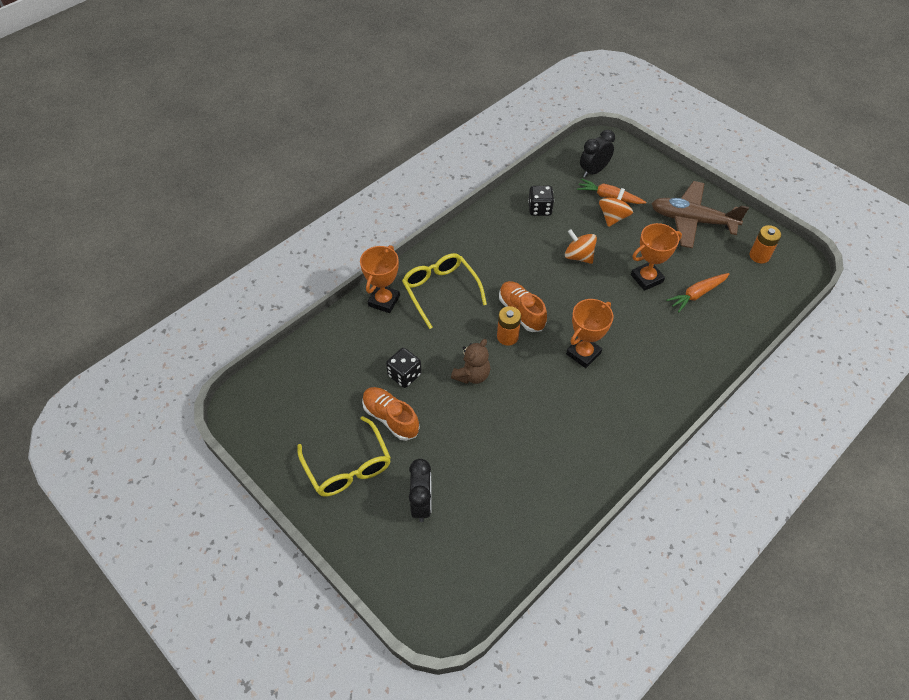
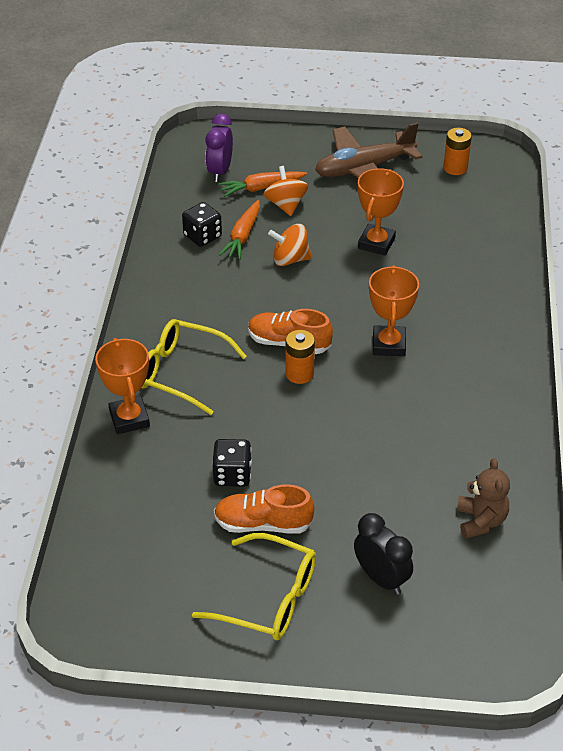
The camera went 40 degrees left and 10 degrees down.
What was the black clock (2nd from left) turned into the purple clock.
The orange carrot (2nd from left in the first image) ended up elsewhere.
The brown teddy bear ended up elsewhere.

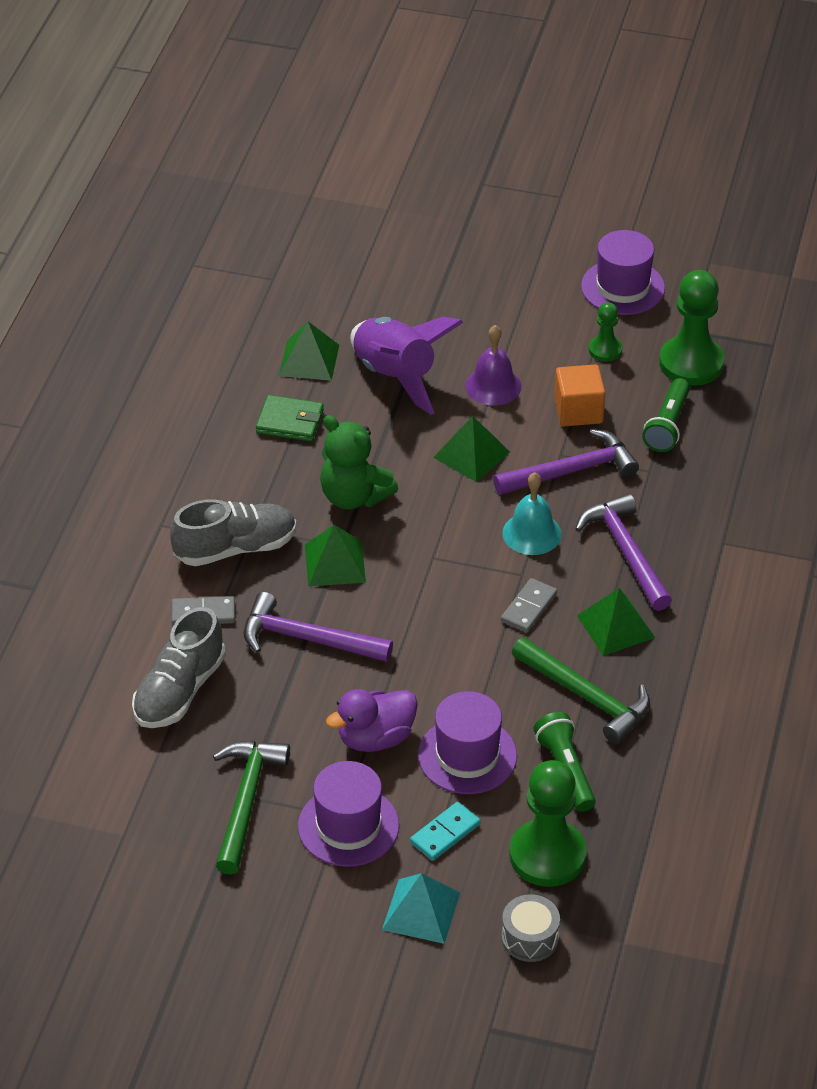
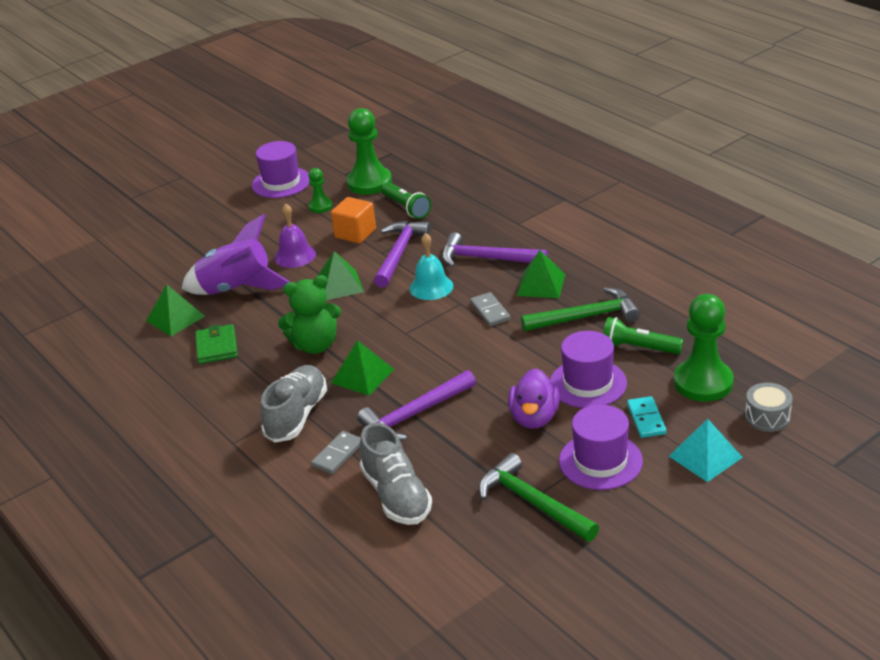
The camera went 50 degrees left and 10 degrees down.
The green wallet ended up facing another way, 60 degrees counterclockwise from before.

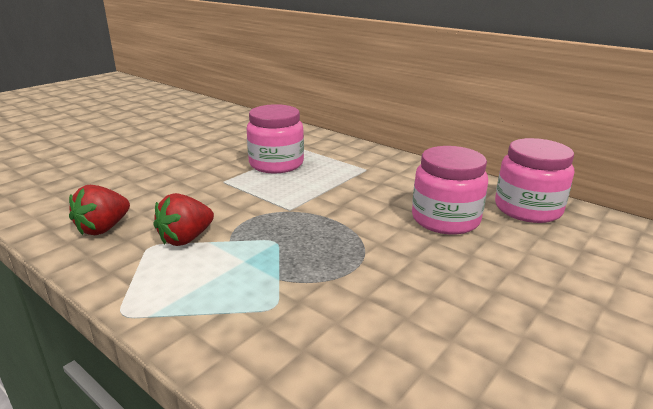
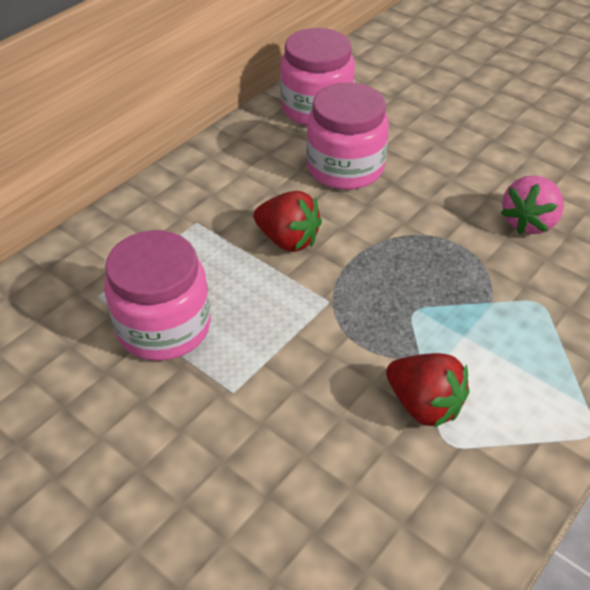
The camera went 90 degrees left and 20 degrees up.
The red strawberry (1st from left) ended up elsewhere.
The second view gained the pink strawberry.

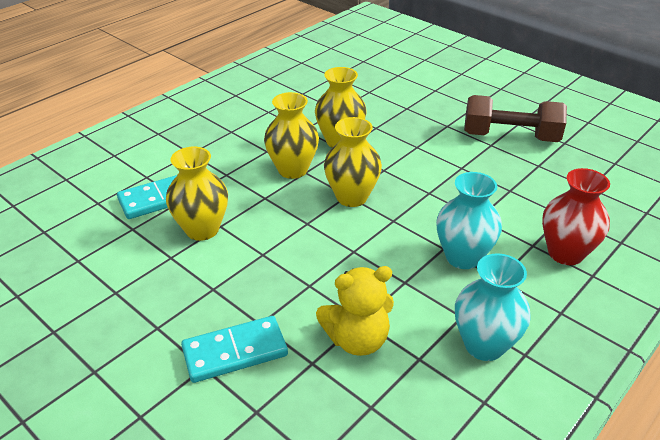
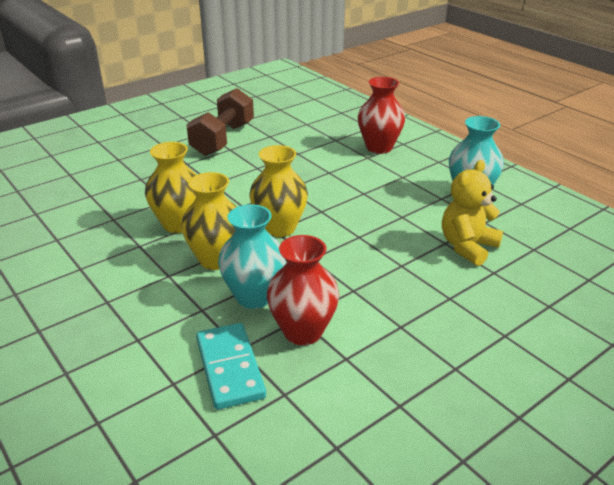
The camera went 80 degrees left and 5 degrees down.
The turquoise vase (1st from left) ended up elsewhere.
What was the yellow vase (1st from left) turned into the red vase (1st from left).
The yellow teddy bear ended up facing another way, 135 degrees counterclockwise from before.
The second view lost the turquoise domino (2nd from left).

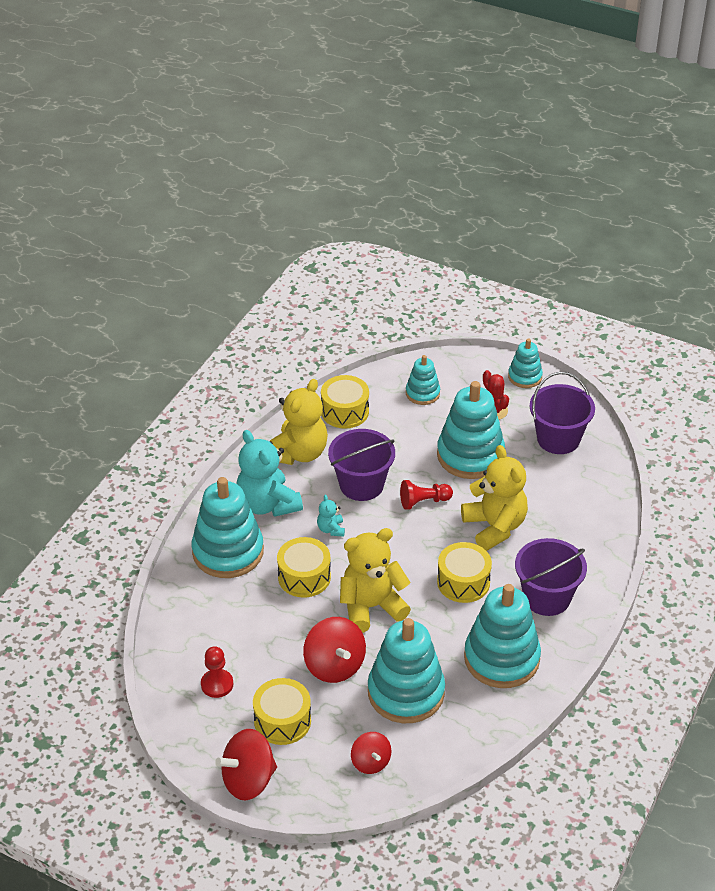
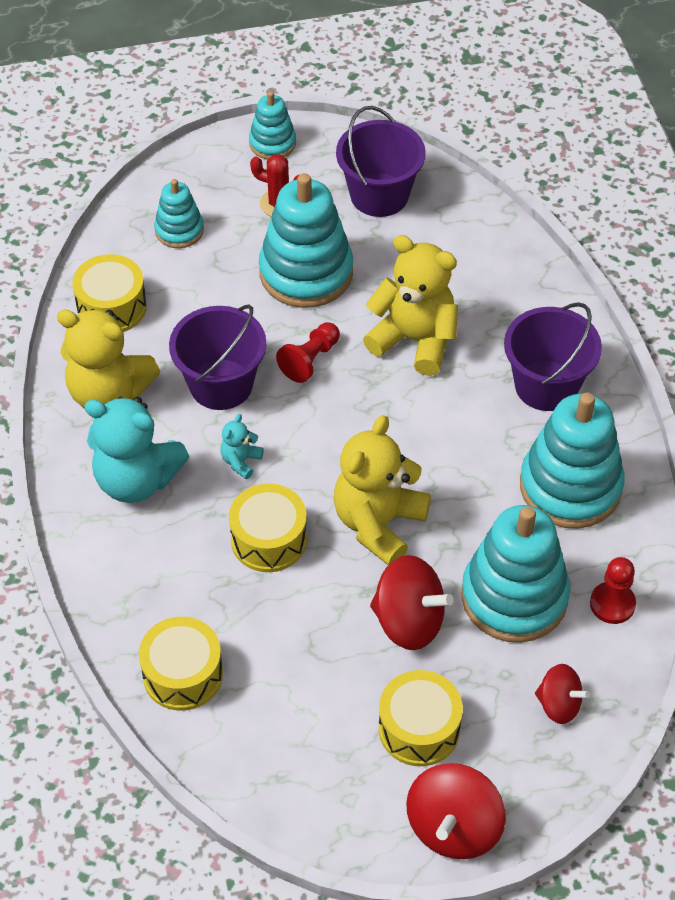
The camera went 40 degrees left and 10 degrees up.
The yellow teddy bear (1st from left) ended up facing another way, 120 degrees clockwise from before.
The yellow drum (4th from left in the first image) ended up elsewhere.
The turquoise teddy bear (2nd from left) ended up facing another way, 75 degrees clockwise from before.
The red pawn (1st from left in the first image) ended up elsewhere.
The second view lost the turquoise stacking toy (1st from left).

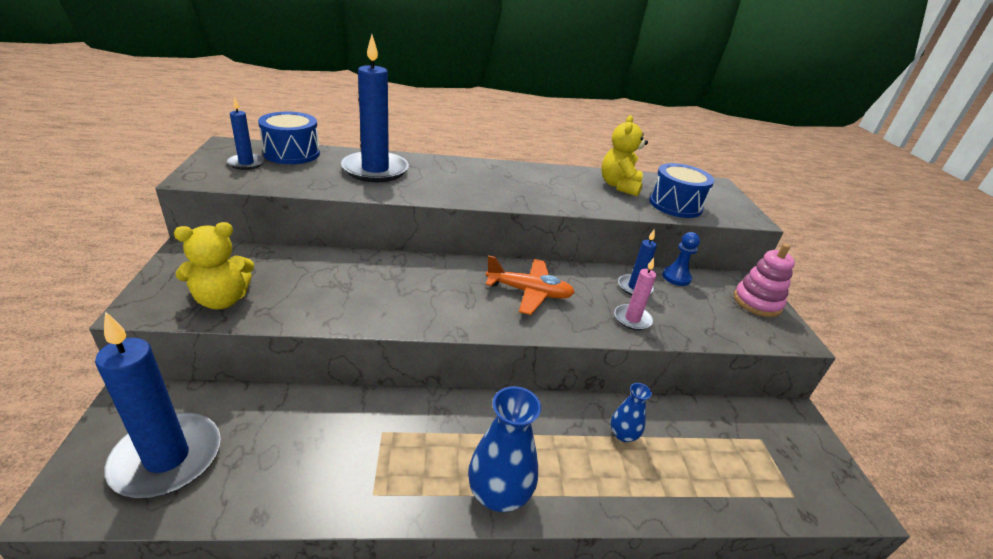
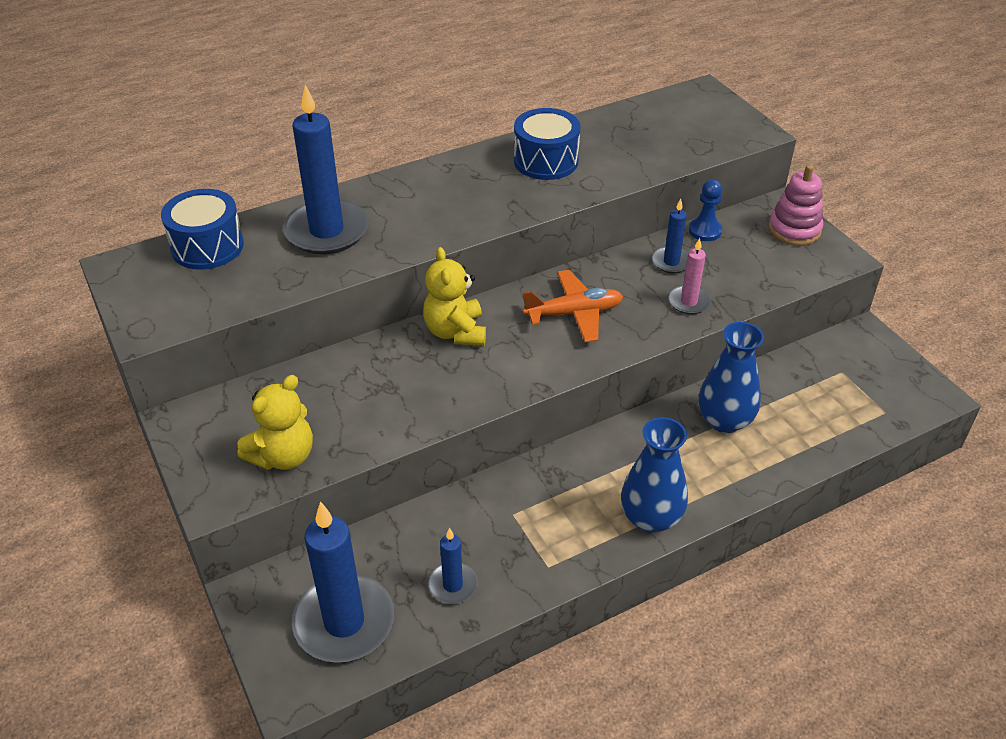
The camera went 20 degrees left and 10 degrees up.
The yellow teddy bear (2nd from left) ended up elsewhere.
The blue candle (2nd from left in the first image) ended up elsewhere.
The blue drum (2nd from left) ended up elsewhere.
The size of the blue vase (2nd from left) changed by a factor of 1.80.

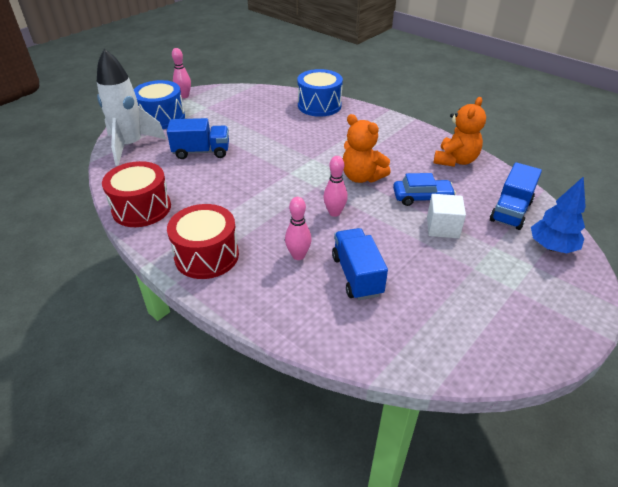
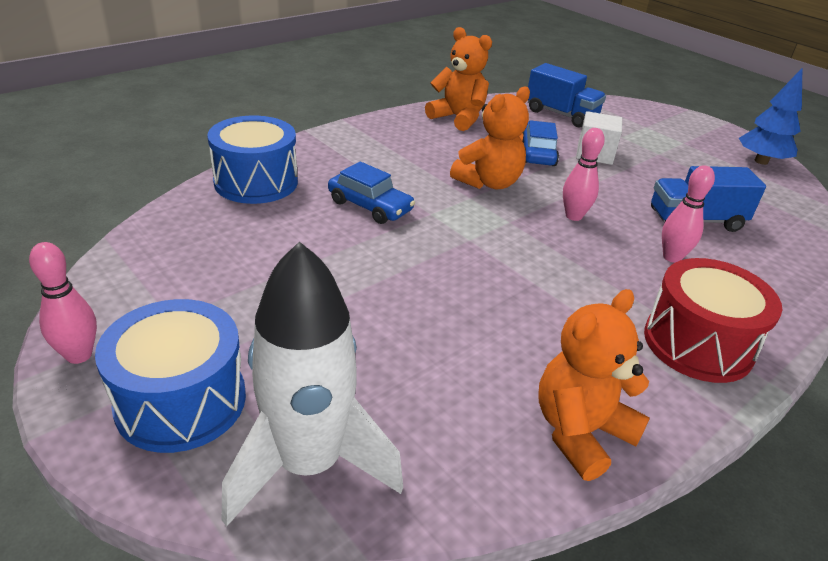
The camera went 85 degrees left and 5 degrees down.
The second view gained the blue car (1st from left).
Where the red drum (1st from left) stood, the orange teddy bear (3rd from left) came to stand.
The blue tree ended up elsewhere.
The second view lost the blue truck (1st from left).

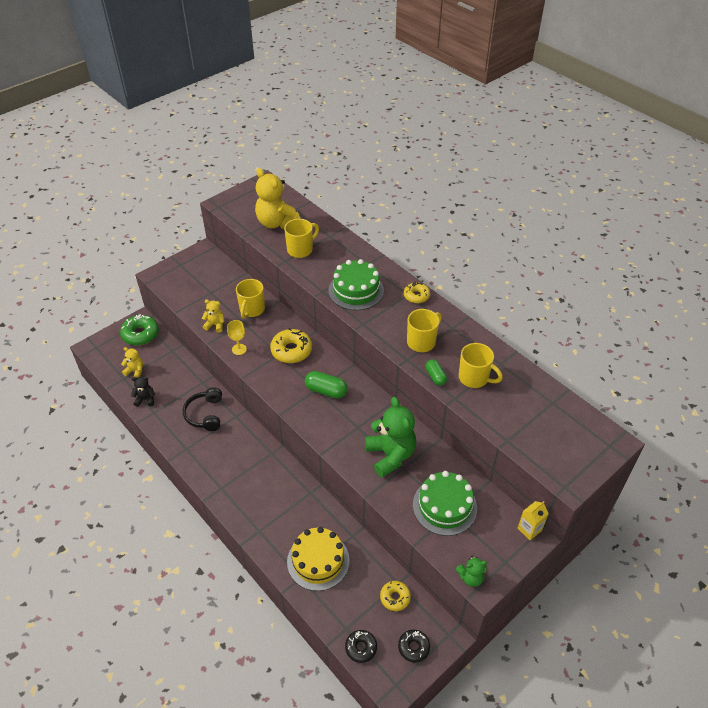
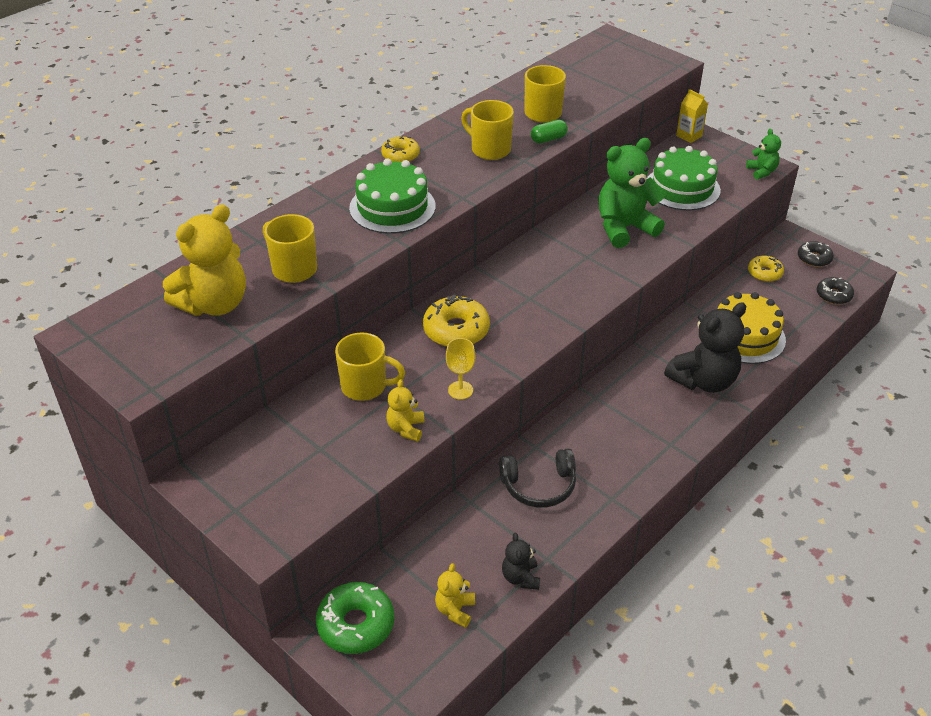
The camera went 95 degrees left and 5 degrees down.
The second view gained the black teddy bear (2nd from left).
The second view lost the green capsule (1st from left).

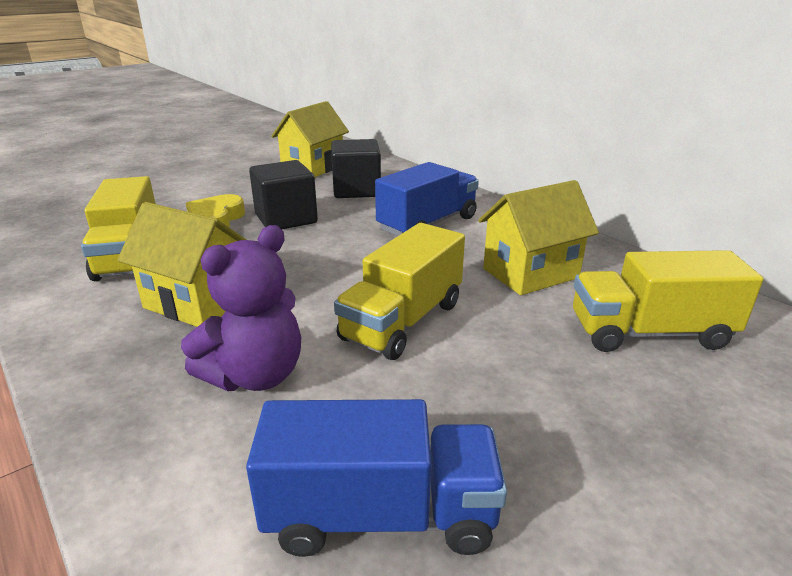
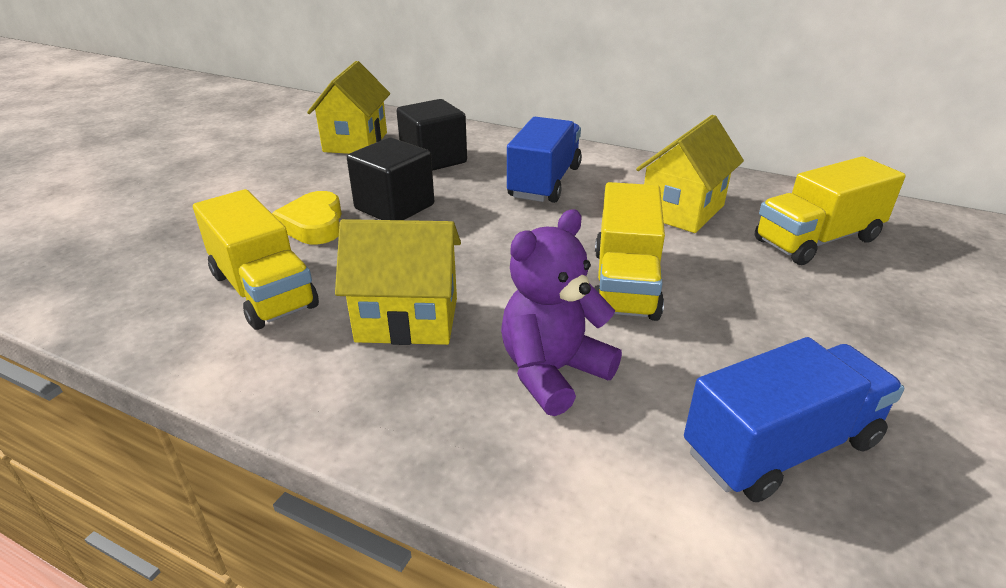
The camera went 25 degrees left and 5 degrees up.
The purple teddy bear ended up facing another way, 150 degrees counterclockwise from before.

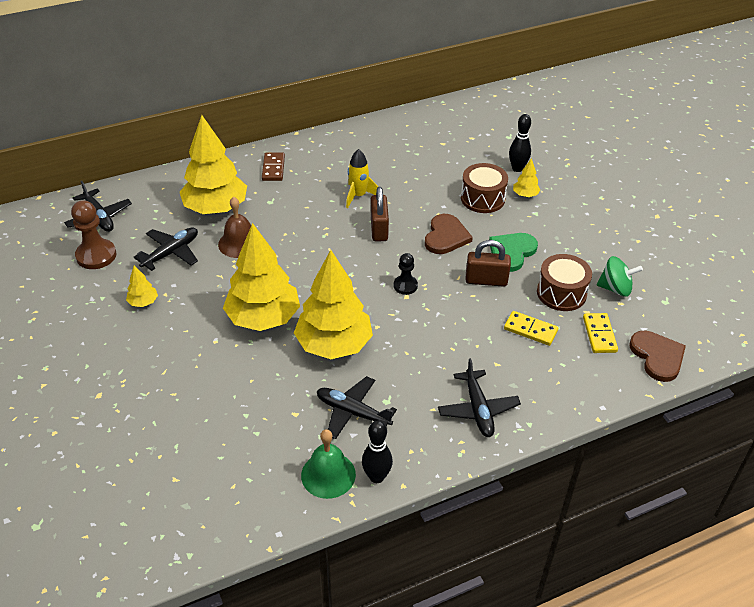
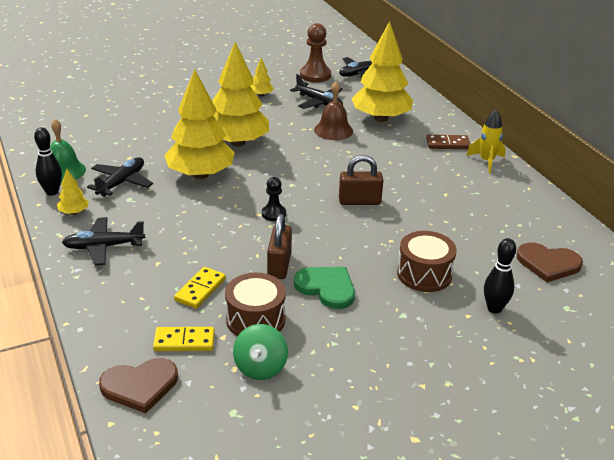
The camera went 90 degrees right and 10 degrees down.
The yellow tree (5th from left in the first image) ended up elsewhere.
The yellow rocket ended up elsewhere.
The brown heart (1st from left in the first image) ended up elsewhere.

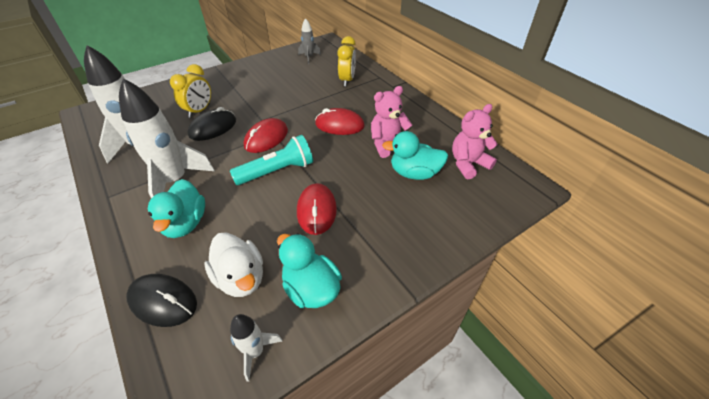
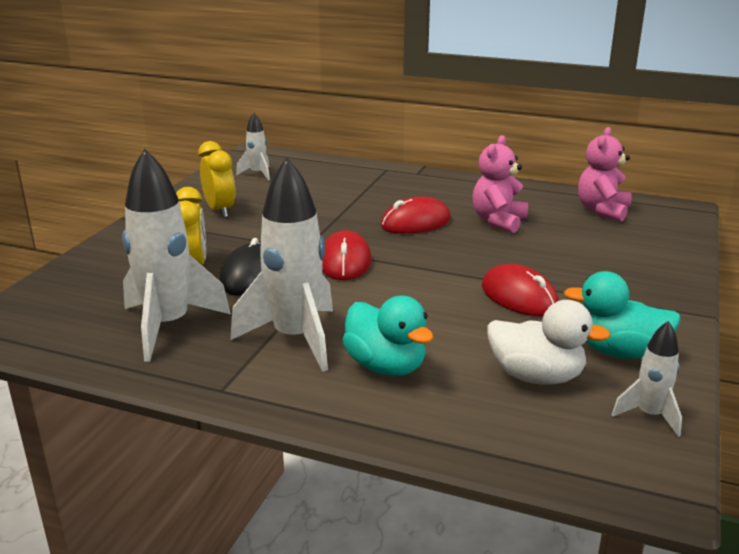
The camera went 35 degrees left and 20 degrees down.
The yellow clock (2nd from left) ended up elsewhere.
What was the grey rocket turned into the white rocket (2nd from left).
The second view lost the black mouse (1st from left).
The second view lost the turquoise flashlight.
The second view lost the turquoise duck (3rd from left).

